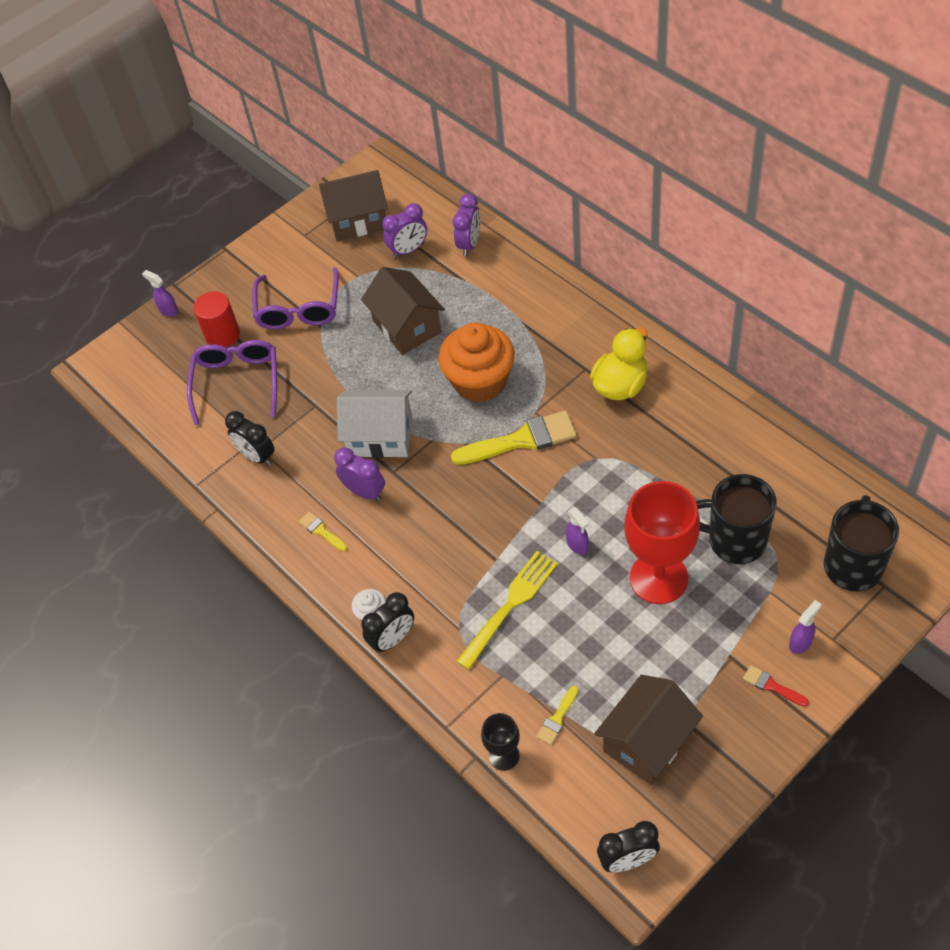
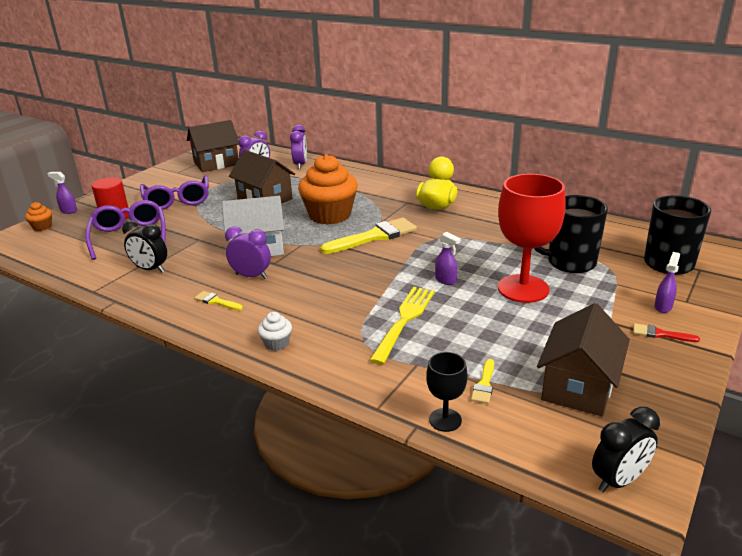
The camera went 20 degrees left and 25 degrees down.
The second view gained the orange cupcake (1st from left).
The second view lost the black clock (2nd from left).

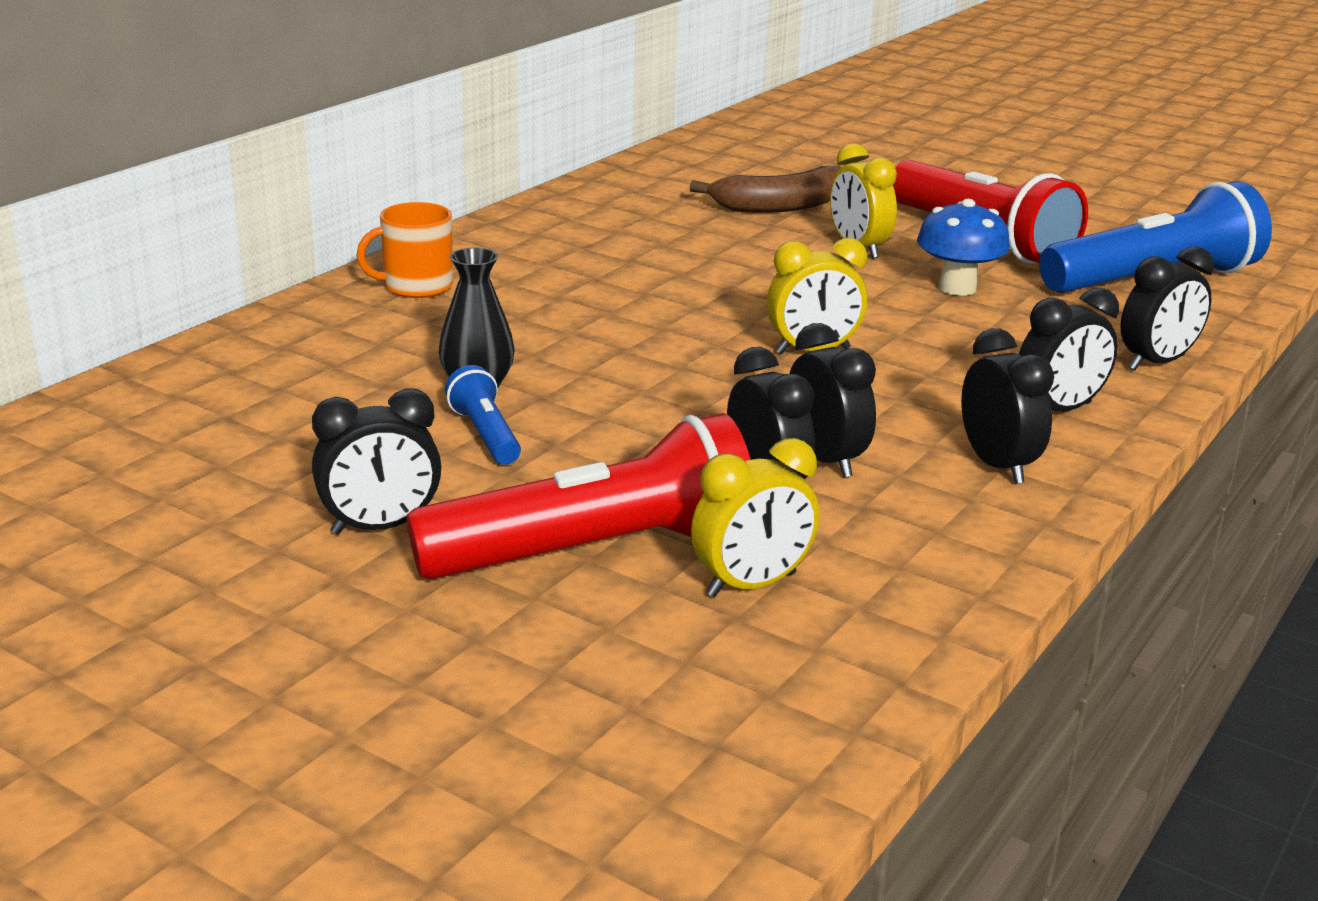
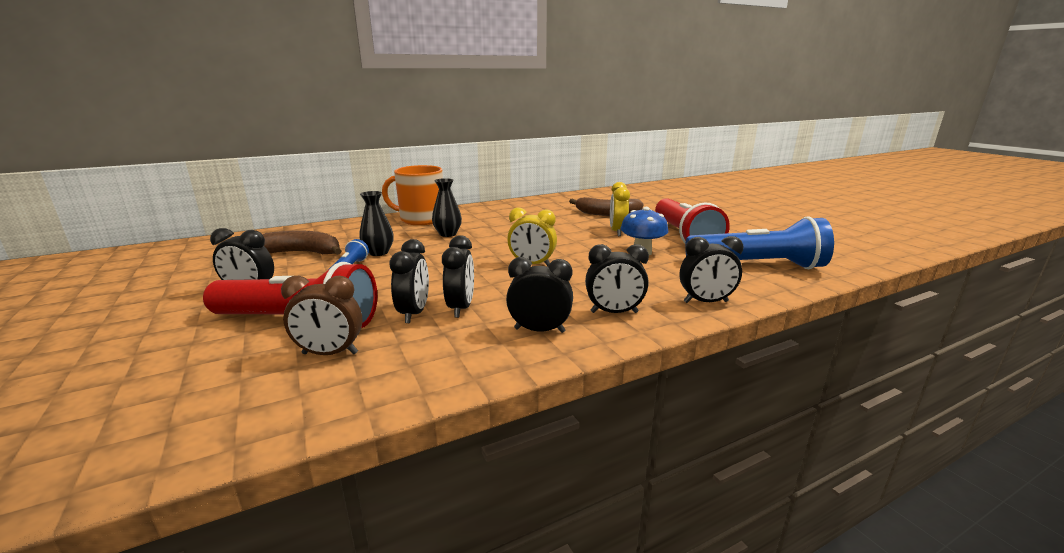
The camera went 30 degrees right and 5 degrees down.
The second view gained the brown banana (1st from left).
What was the yellow clock (1st from left) turned into the brown clock.
The size of the orange mug changed by a factor of 1.61.
The second view gained the black vase (2nd from left).
The black clock (4th from left) ended up facing another way, 90 degrees counterclockwise from before.

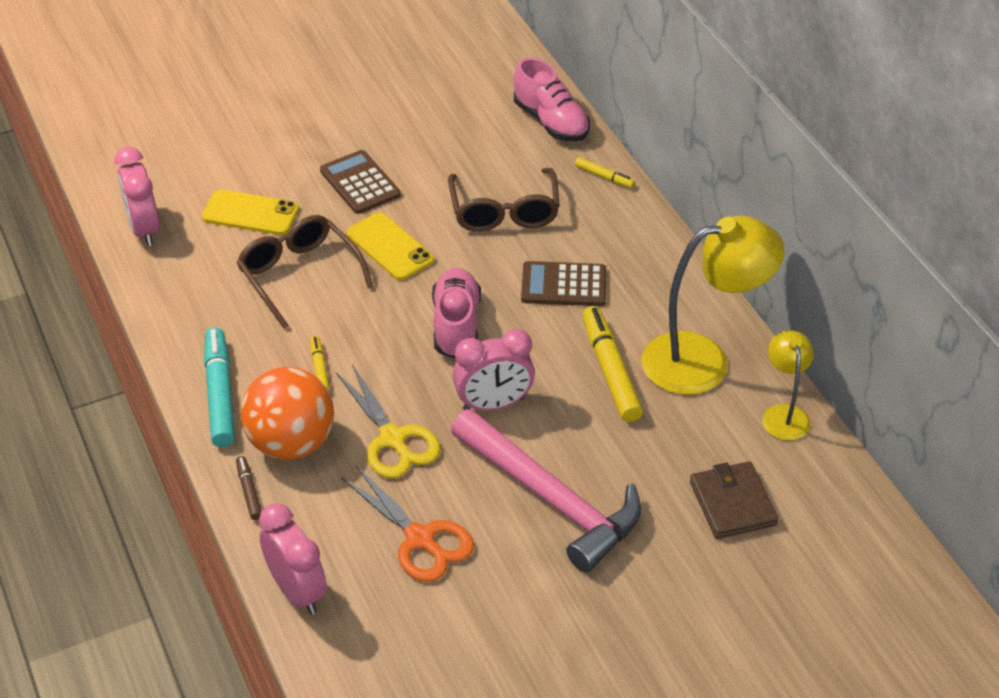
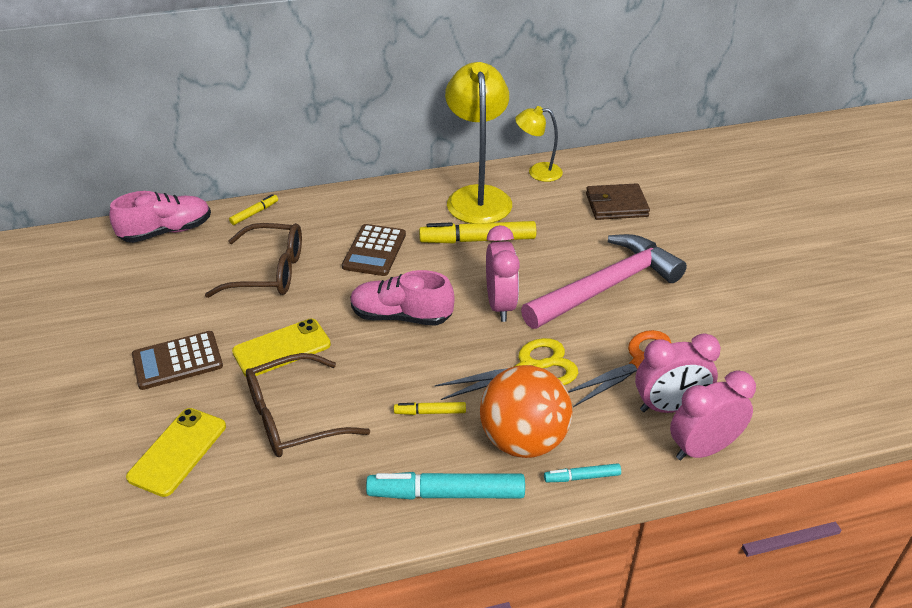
The camera went 80 degrees left and 5 degrees down.
What was the brown marker turned into the turquoise marker (2nd from left).
The pink clock (1st from left in the first image) ended up elsewhere.

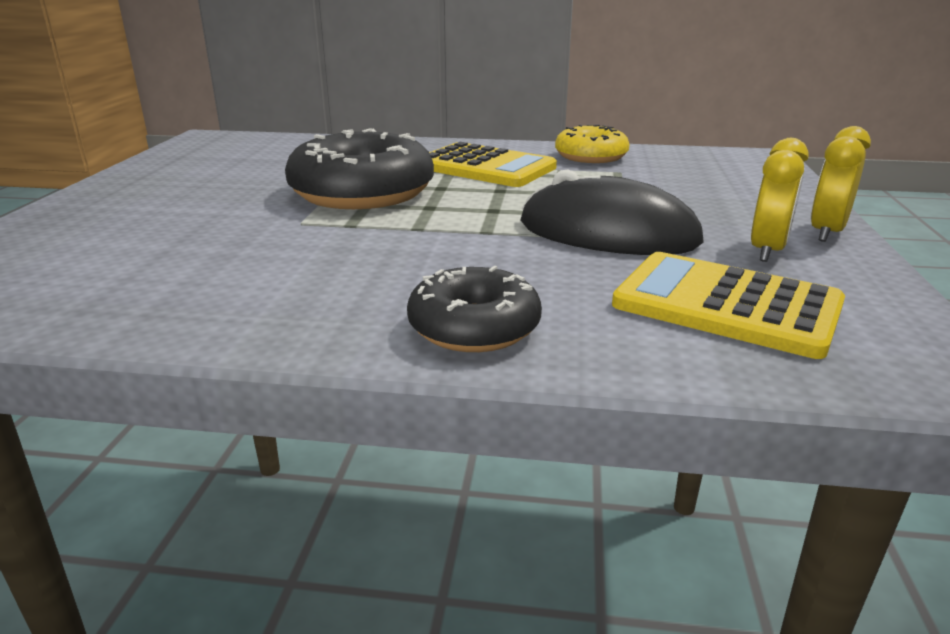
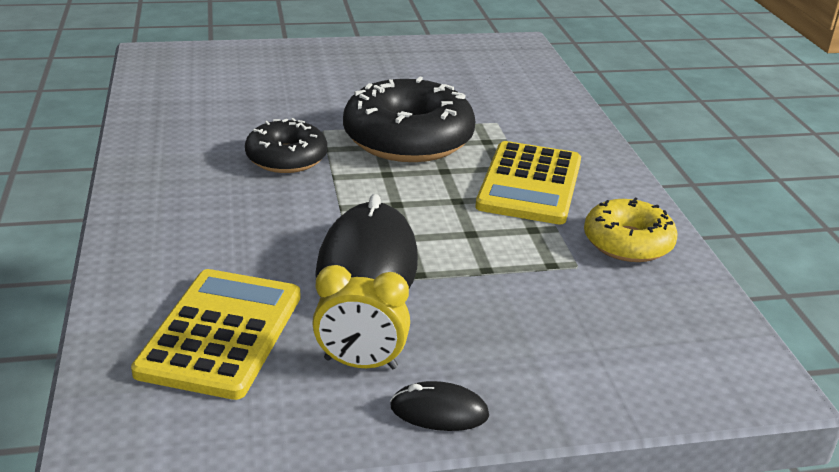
The camera went 70 degrees right and 5 degrees up.
The black donut (2nd from left in the first image) ended up elsewhere.
Where the yellow clock (2nd from left) stood, the black mouse (2nd from left) came to stand.

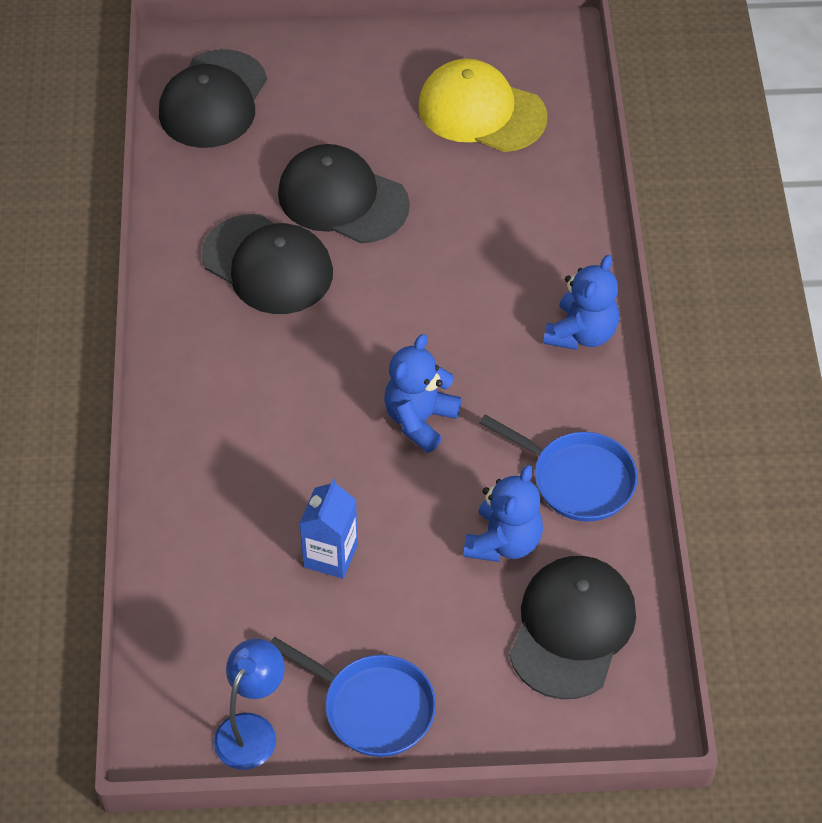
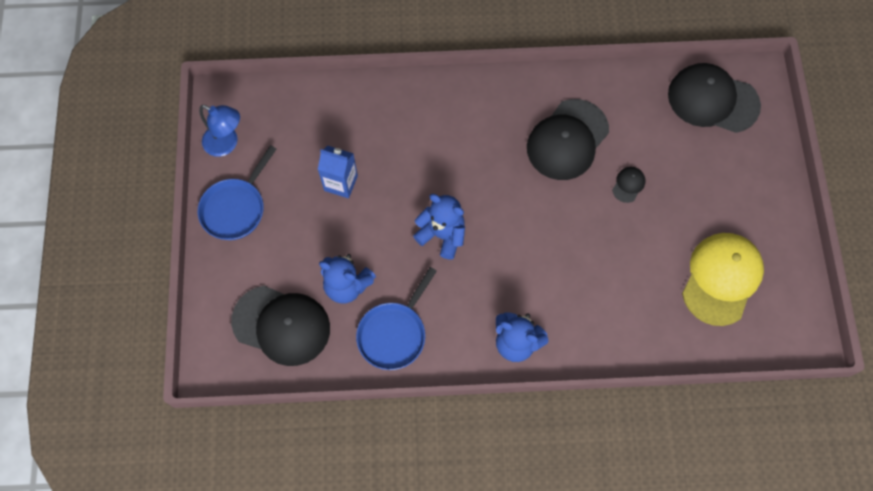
The camera went 90 degrees right and 15 degrees up.
The size of the black cap (3rd from left) changed by a factor of 0.42.

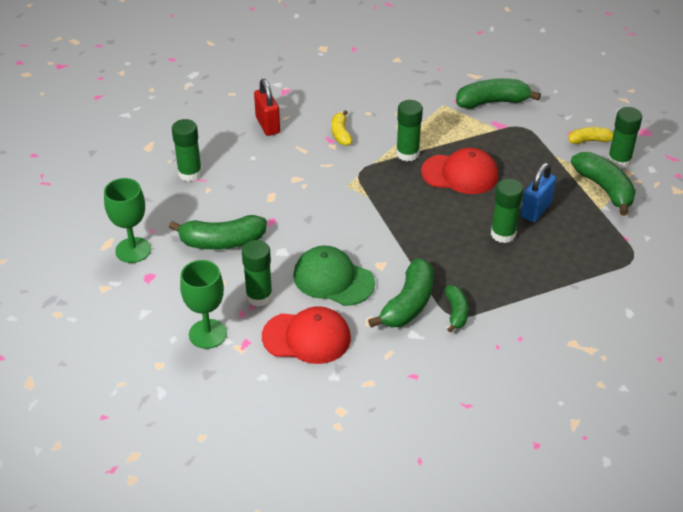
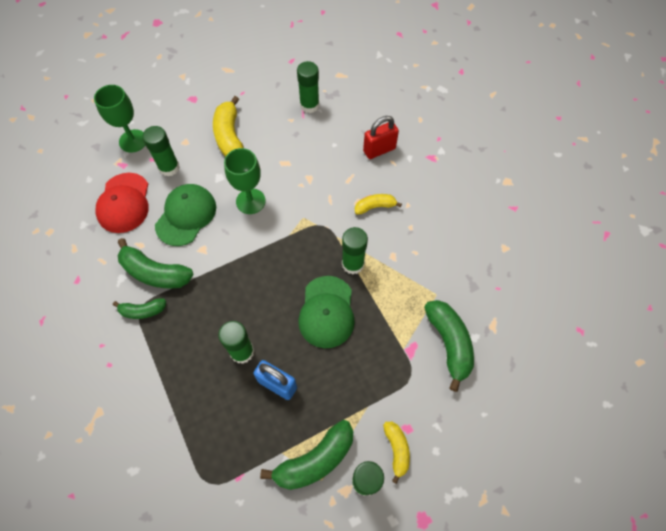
The camera went 85 degrees right and 20 degrees up.
What was the green banana (1st from left) turned into the yellow banana (1st from left).
The green goblet (1st from left in the first image) ended up elsewhere.
What was the red cap (2nd from left) turned into the green cap (2nd from left).

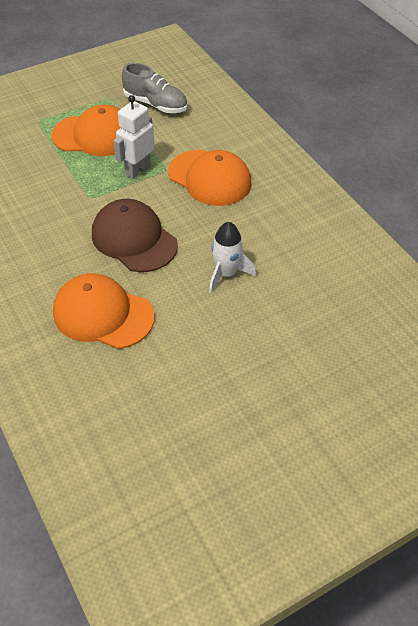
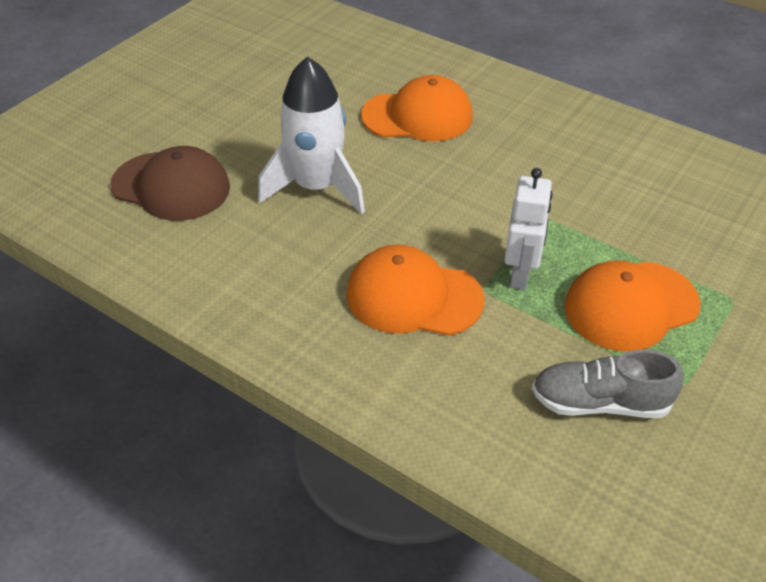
The camera went 155 degrees right and 5 degrees down.
The brown cap ended up elsewhere.
The size of the white rocket changed by a factor of 1.67.

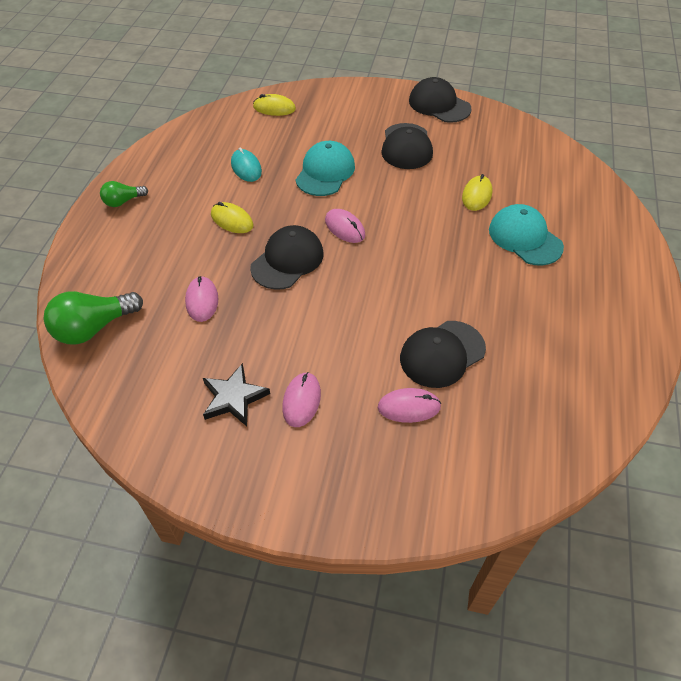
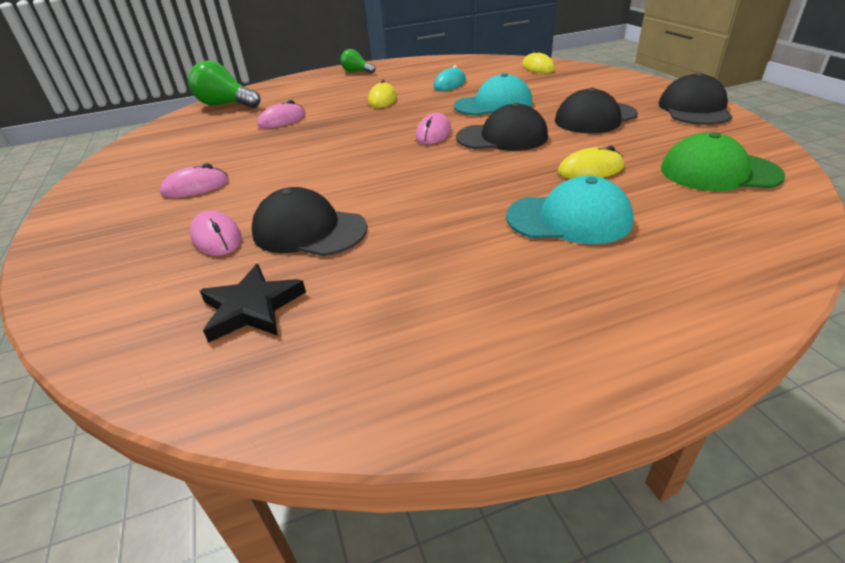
The camera went 60 degrees right and 15 degrees down.
The black star ended up elsewhere.
The black cap (1st from left in the first image) ended up elsewhere.
The turquoise cap (2nd from left) ended up facing another way, 75 degrees clockwise from before.
The second view gained the green cap.

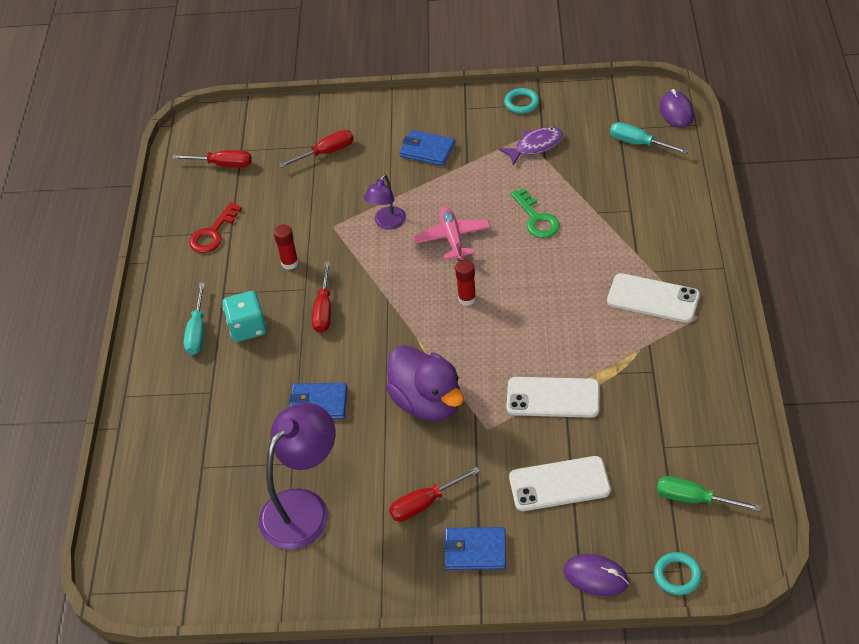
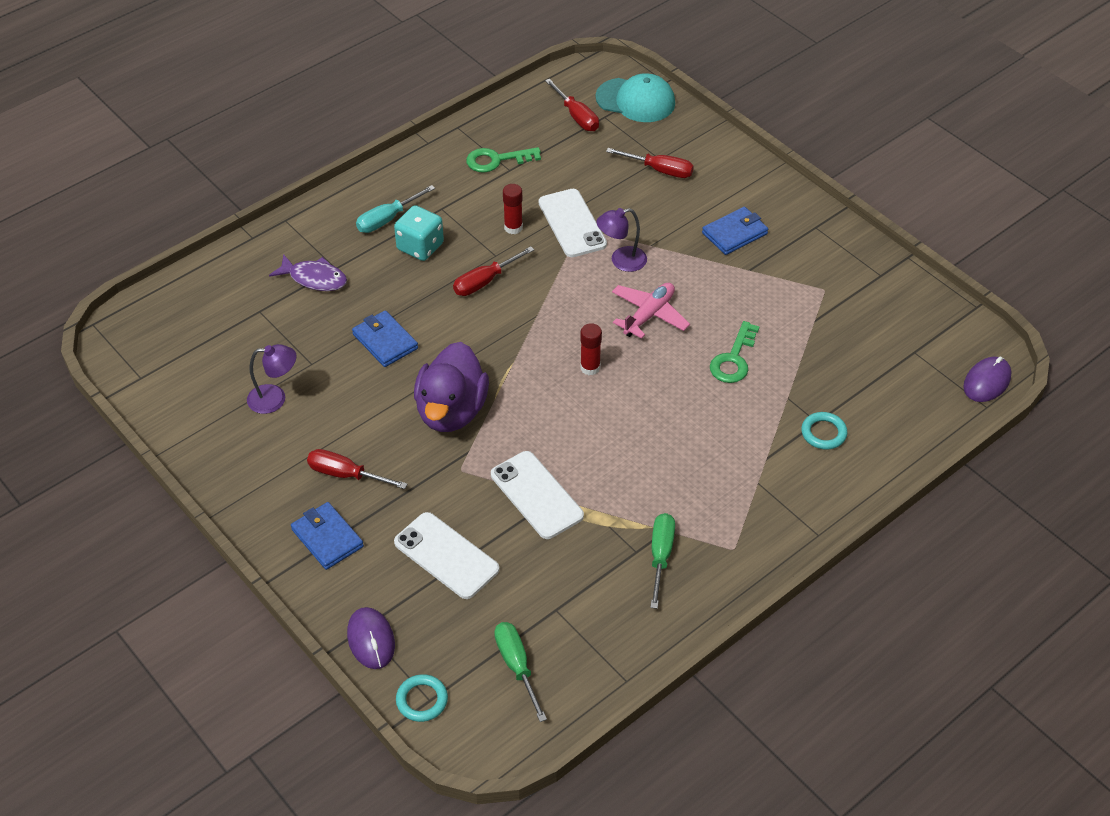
The camera went 45 degrees right and 0 degrees up.
The size of the purple lamp (1st from left) changed by a factor of 0.54.
The purple fish ended up elsewhere.
What was the red key turned into the green key (1st from left).
The white phone (3rd from left) ended up elsewhere.
The second view gained the turquoise cap.
The second view gained the green screwdriver (2nd from left).
The blue wallet (2nd from left in the first image) ended up facing another way, 75 degrees clockwise from before.
The turquoise ring (1st from left in the first image) ended up elsewhere.
The second view lost the turquoise screwdriver (2nd from left).

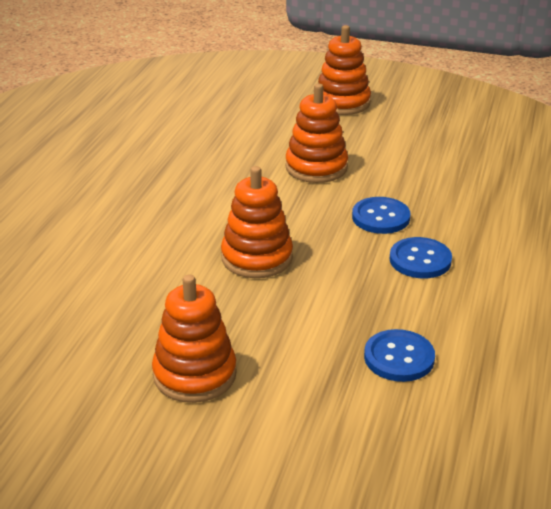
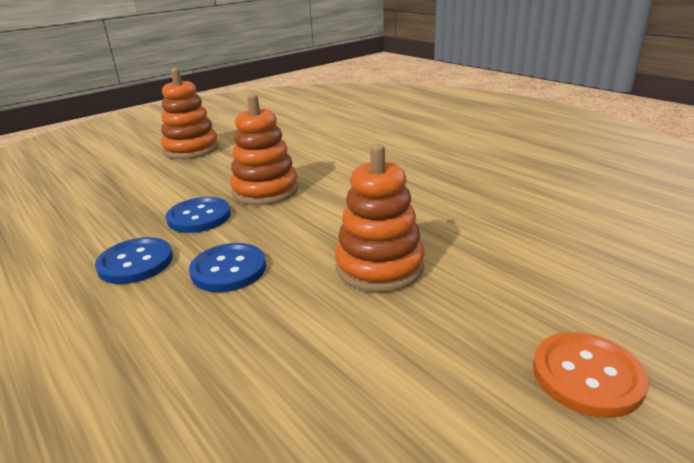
The camera went 125 degrees right and 5 degrees down.
The blue button (2nd from left) ended up elsewhere.
Where the orange stacking toy (4th from left) stood, the orange button came to stand.

